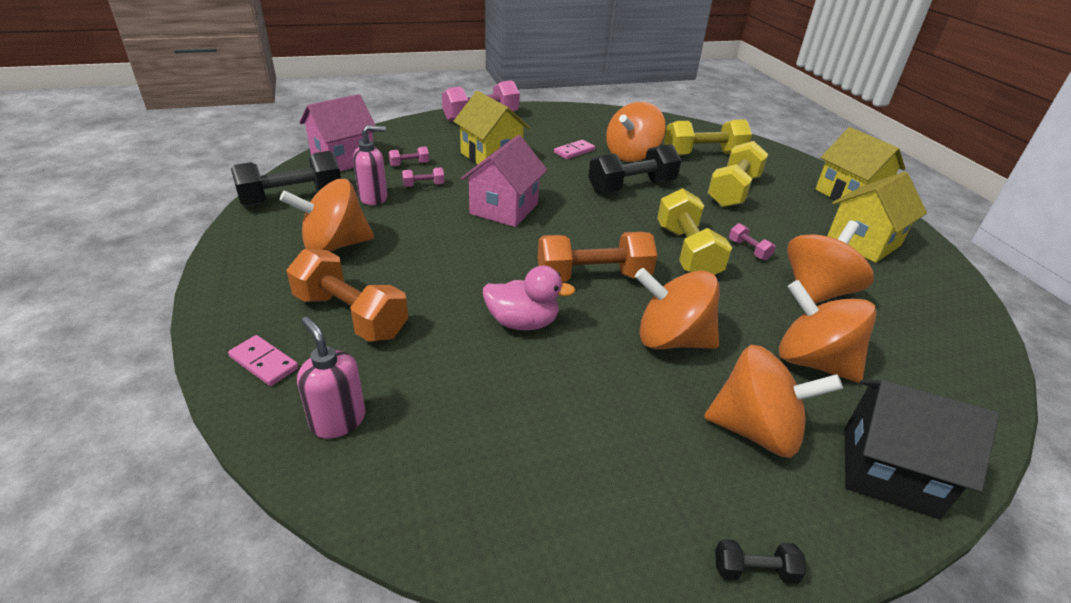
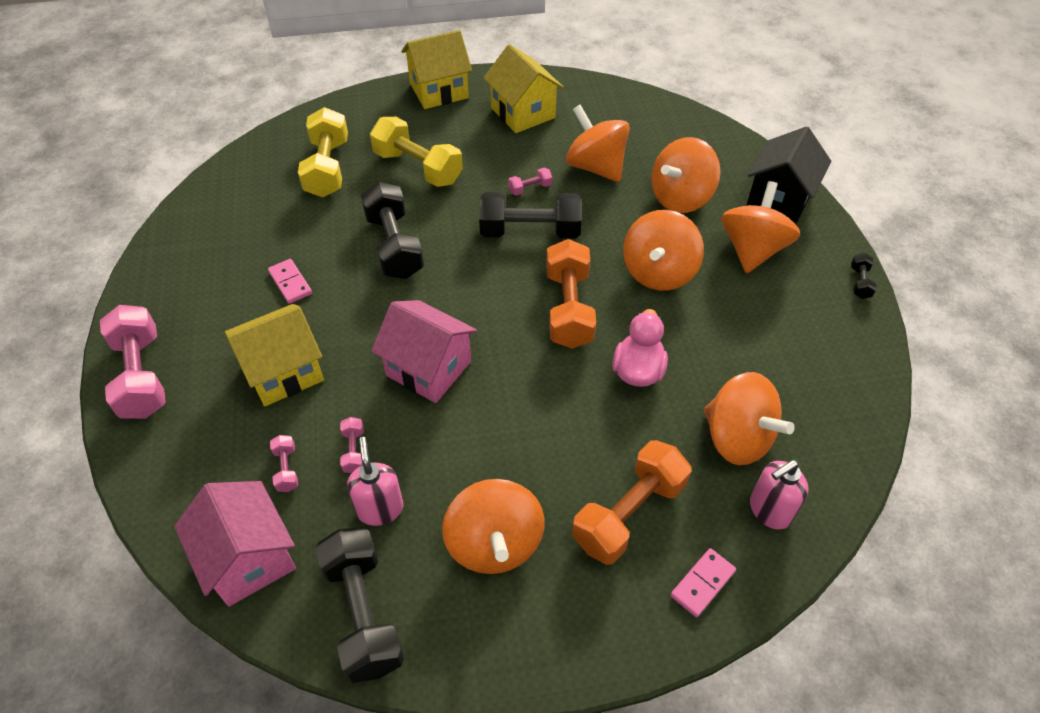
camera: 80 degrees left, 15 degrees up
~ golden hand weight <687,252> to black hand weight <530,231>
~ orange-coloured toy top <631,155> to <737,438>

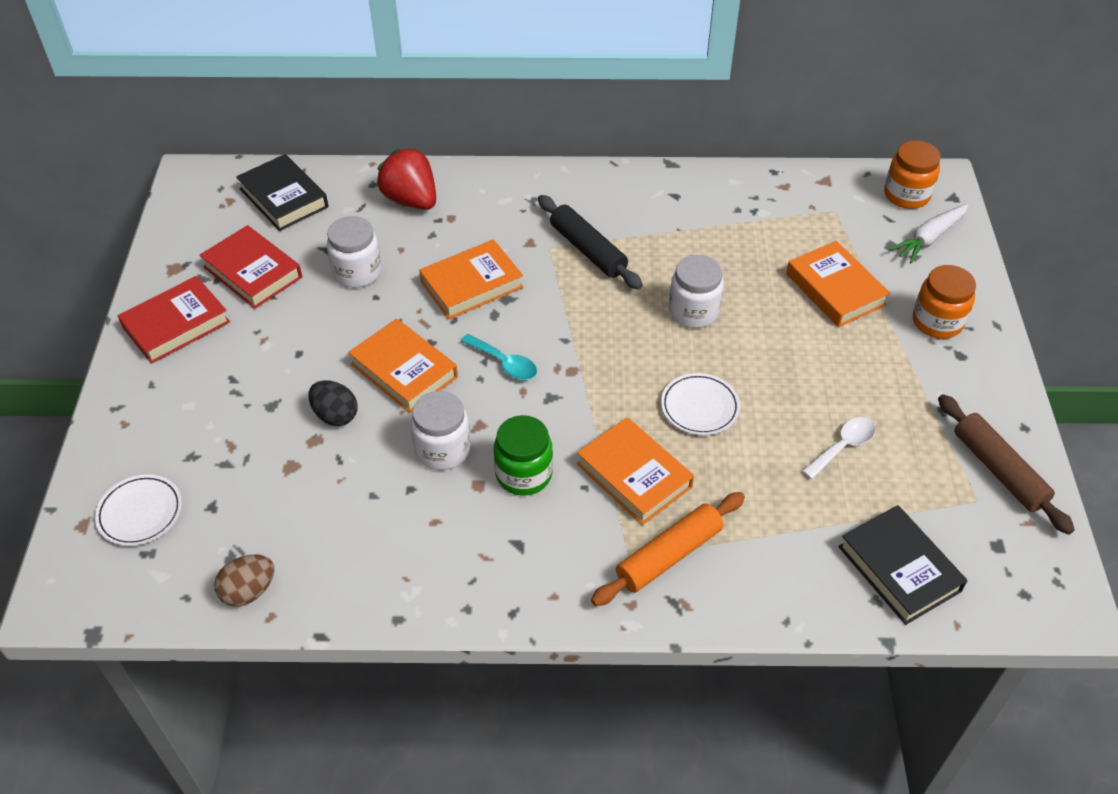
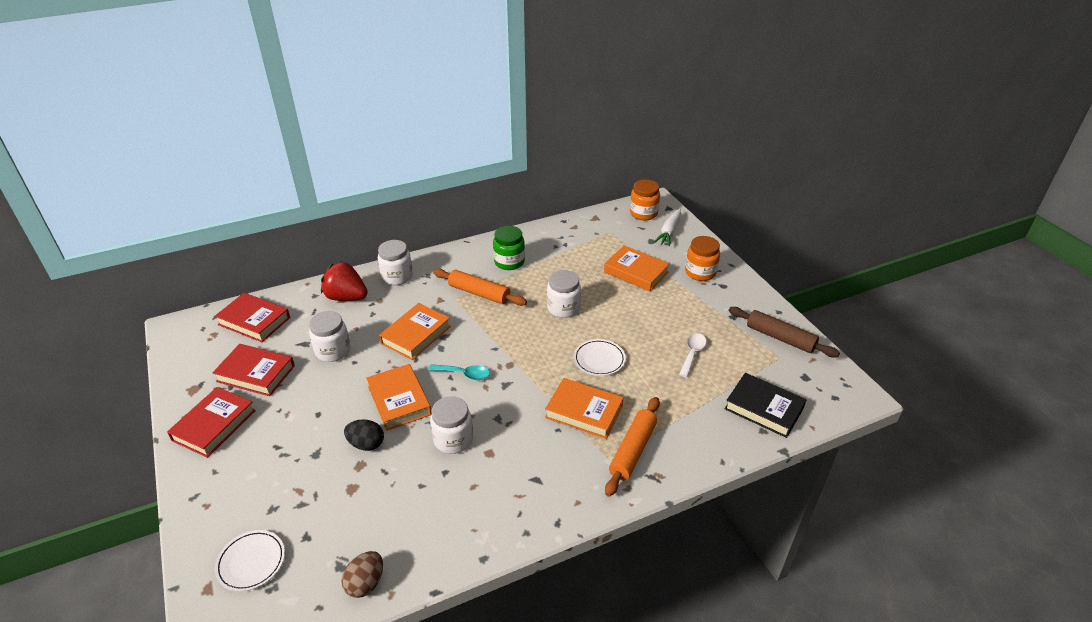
camera: 25 degrees left, 10 degrees down
~ black book <284,198> to crimson book <254,321>
~ orange-coloured book <404,370> = <399,400> 45 degrees clockwise
+ snow-white jam jar <397,276>
~ black rolling pin <588,250> to orange-coloured rolling pin <479,293>
~ green jam jar <524,474> to <509,262>

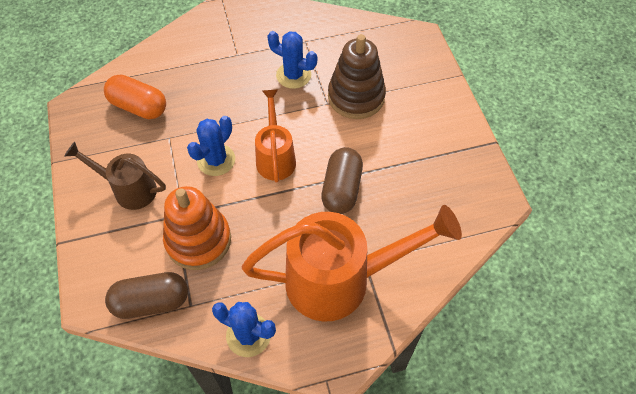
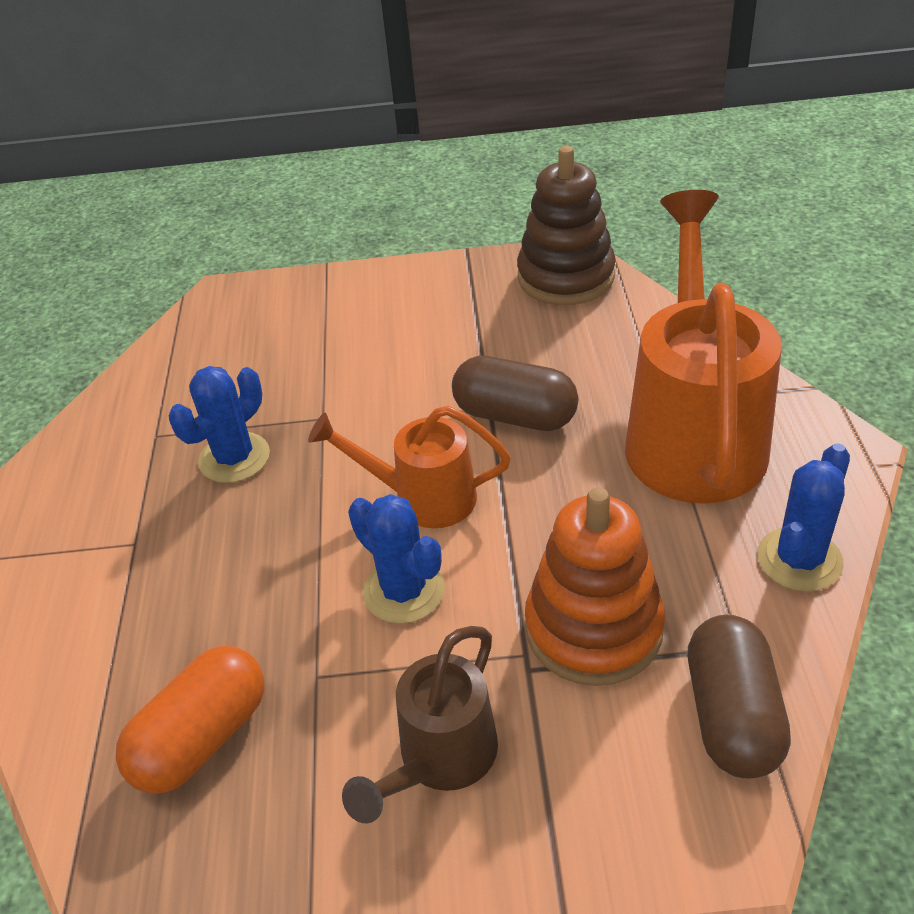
camera: 75 degrees left, 15 degrees down
~ russet ring stacker <356,97> to <565,277>

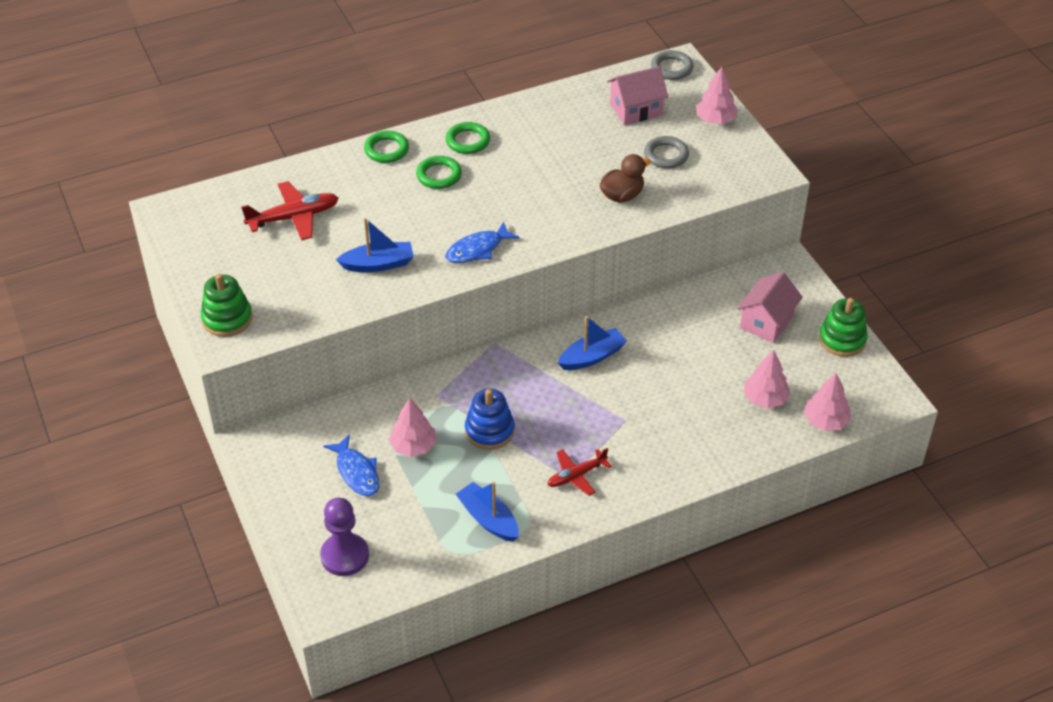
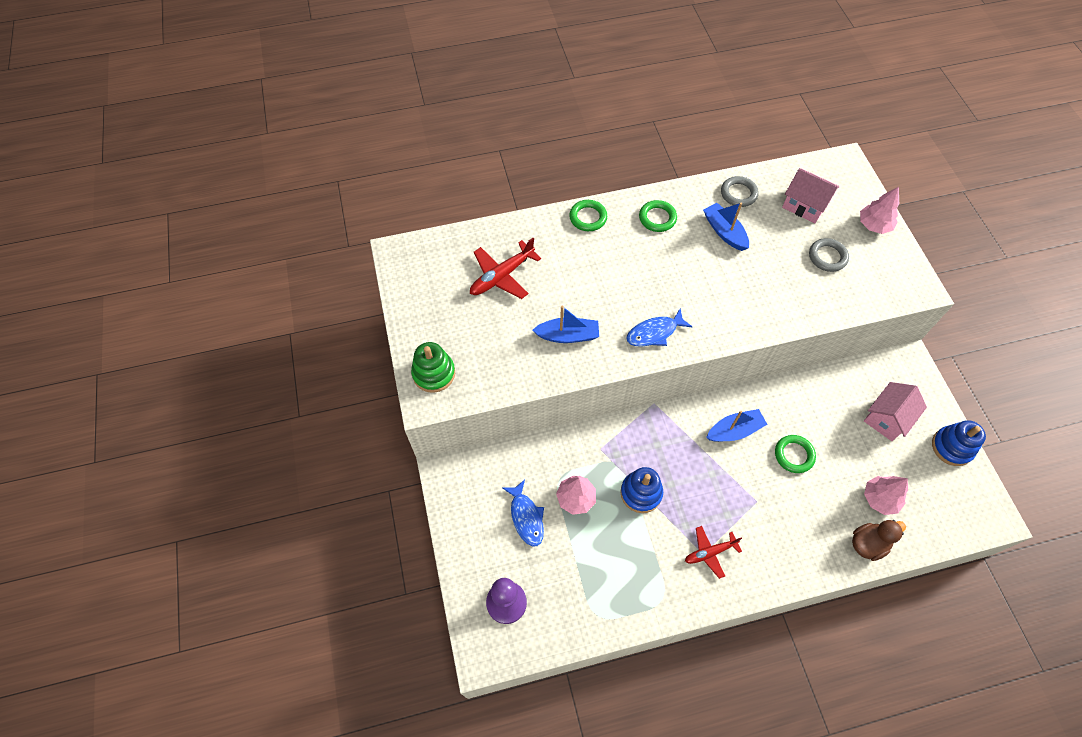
camera: 10 degrees right, 15 degrees up
~ crimson plane <293,217> = <502,276> 150 degrees clockwise
~ cobalt toy boat <488,519> to <724,232>
~ gray torus <671,68> to <738,194>
~ green torus <439,175> to <794,455>
~ pink cottage <636,109> = <804,205> 45 degrees clockwise
~ russet rubber duck <622,195> to <868,544>
~ green ring stacker <842,339> to cobalt ring stacker <952,447>
- pink toy tree <825,421>

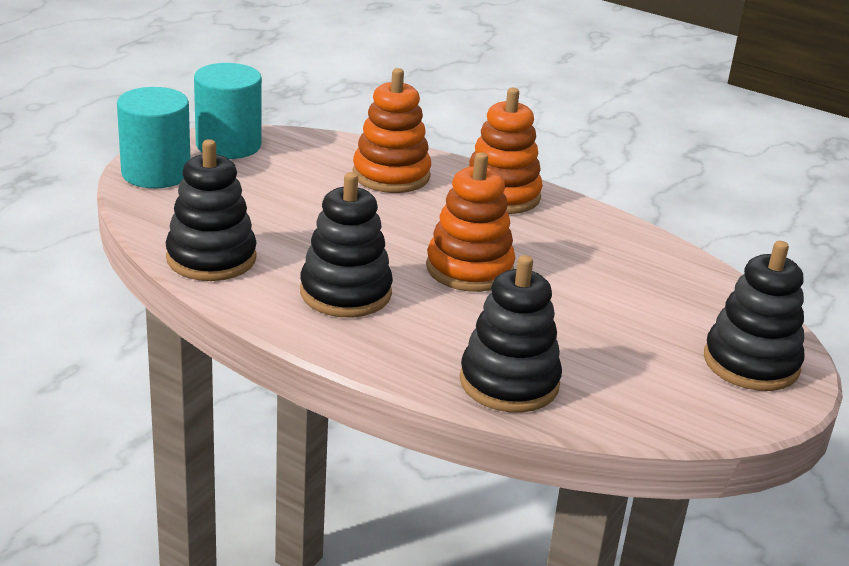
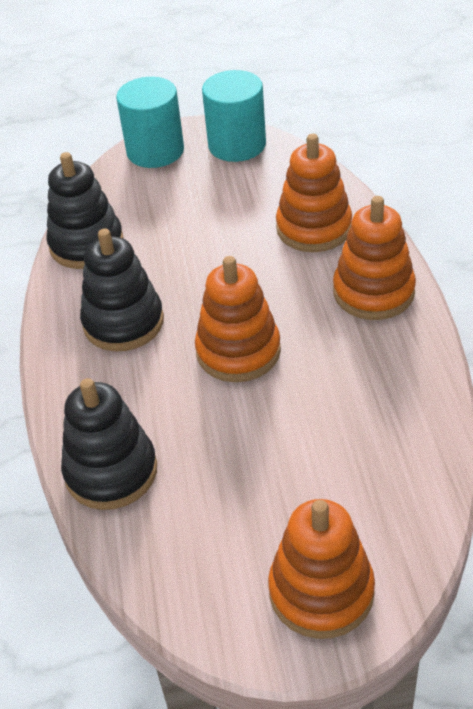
camera: 55 degrees right, 15 degrees up
~ black ring stacker <751,363> to orange-coloured ring stacker <321,591>

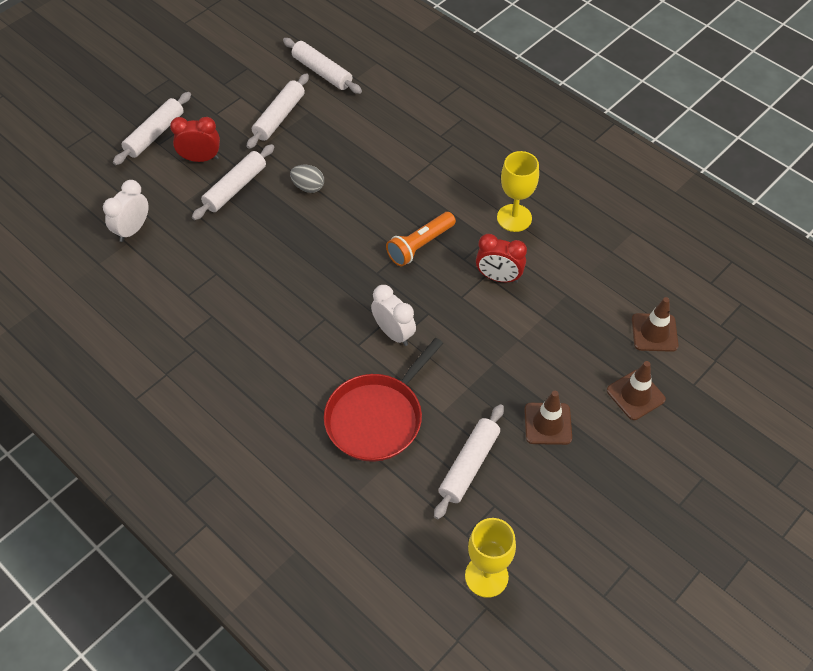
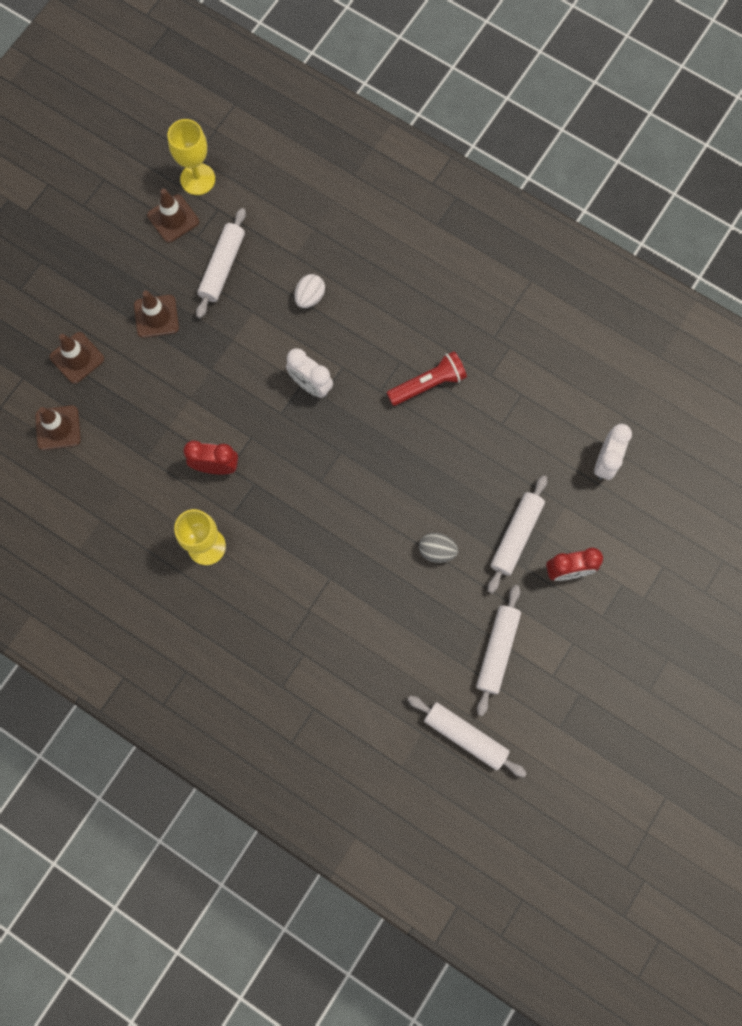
camera: 170 degrees right, 20 degrees up
+ russet safety cone <173,218>
~ crimson skillet <377,418> to snow-white toy egg <310,297>
+ crimson flashlight <428,384>
- snow-white rolling pin <154,134>
- orange-coloured flashlight <420,245>

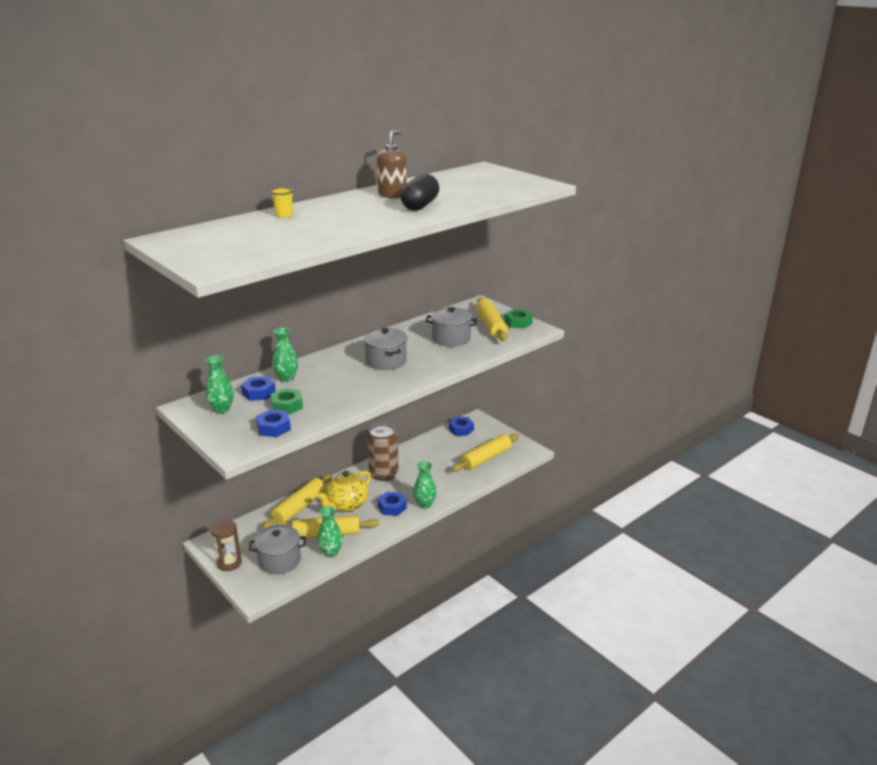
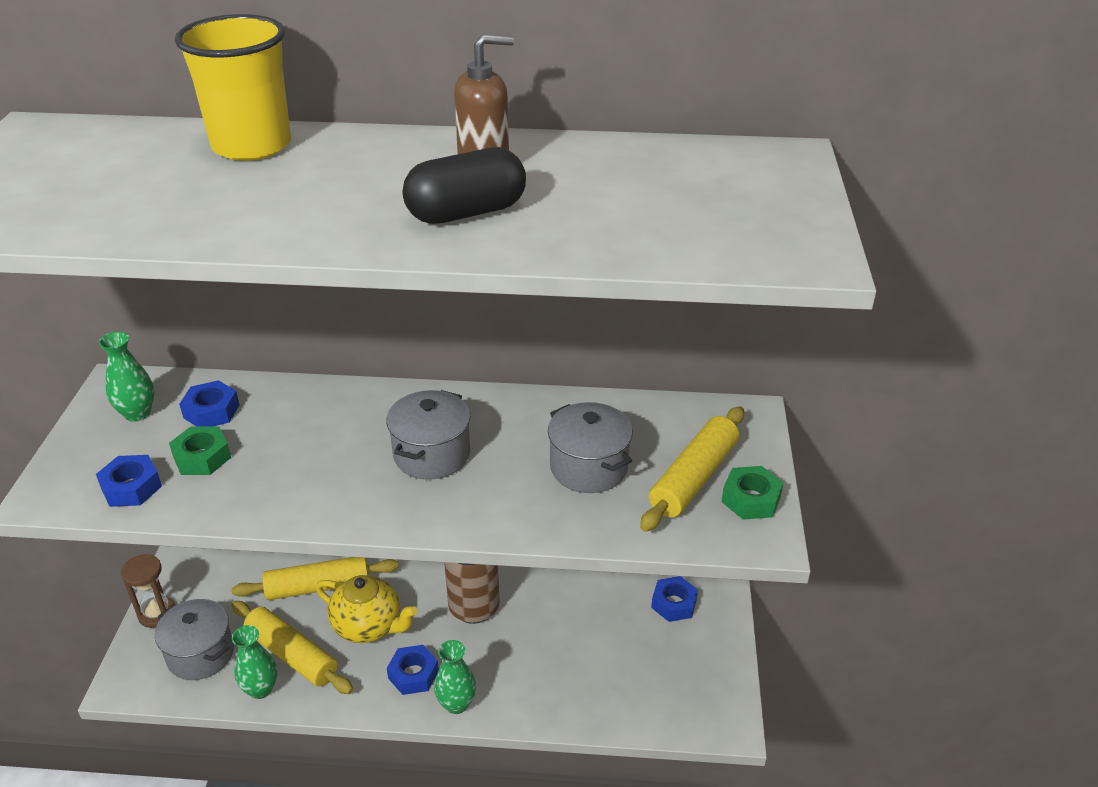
camera: 45 degrees right, 10 degrees up
~ golden cup <284,215> = <251,146> x2.41
~ golden teapot <346,505> = <368,626> 150 degrees counterclockwise
- green vase <286,378>
- golden rolling pin <486,458>

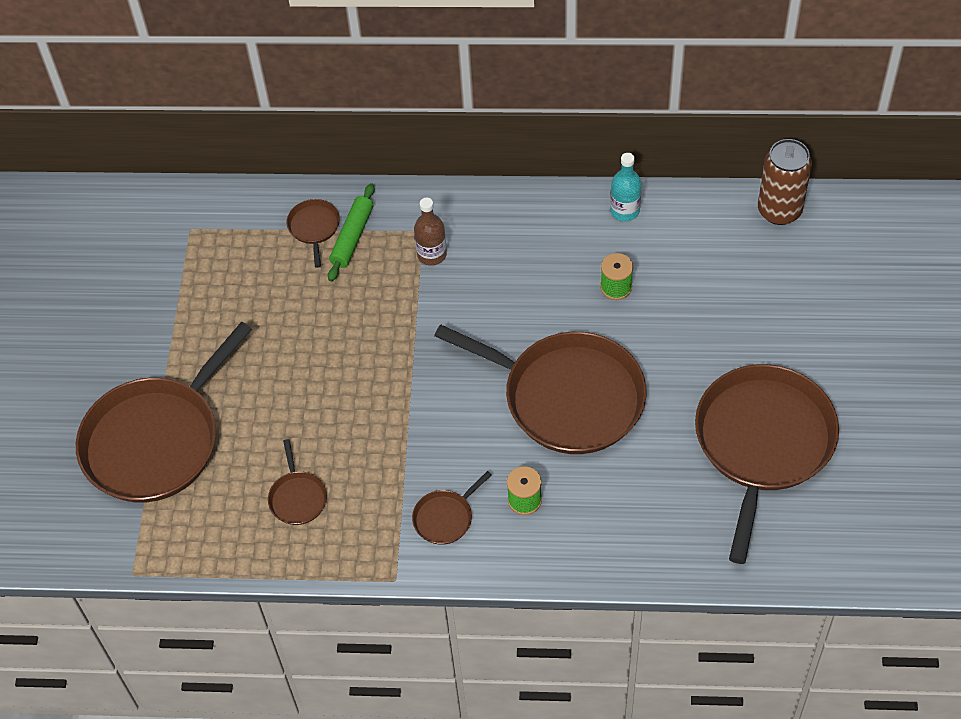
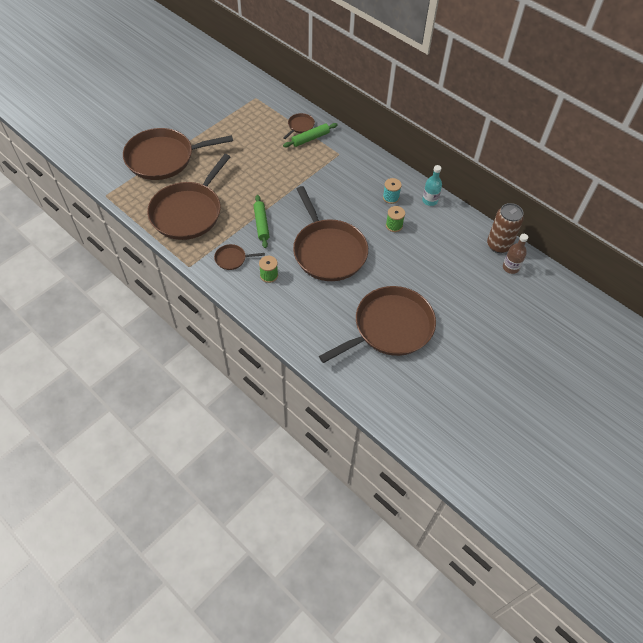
camera: 35 degrees right, 0 degrees up
~ russet skillet <297,497> = <188,212> x2.42
+ green rolling pin <261,224>
+ turquoise spool <390,197>
~ russet drink bottle <432,254> to <510,267>

